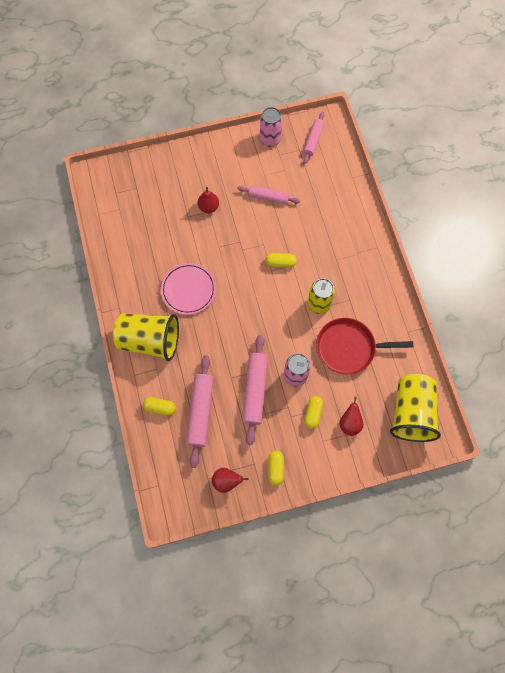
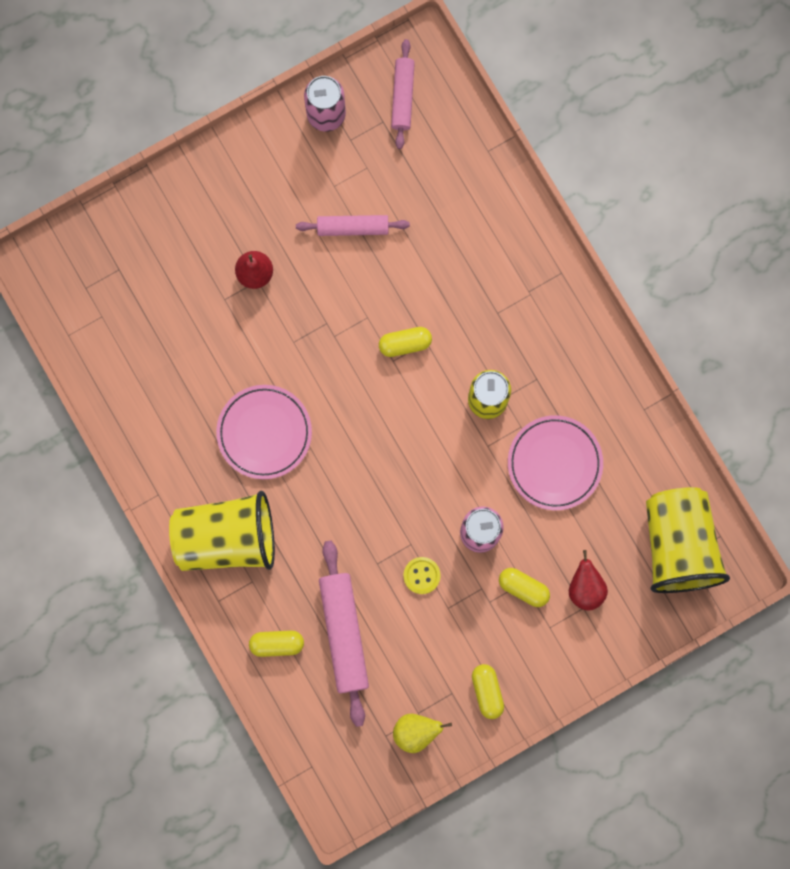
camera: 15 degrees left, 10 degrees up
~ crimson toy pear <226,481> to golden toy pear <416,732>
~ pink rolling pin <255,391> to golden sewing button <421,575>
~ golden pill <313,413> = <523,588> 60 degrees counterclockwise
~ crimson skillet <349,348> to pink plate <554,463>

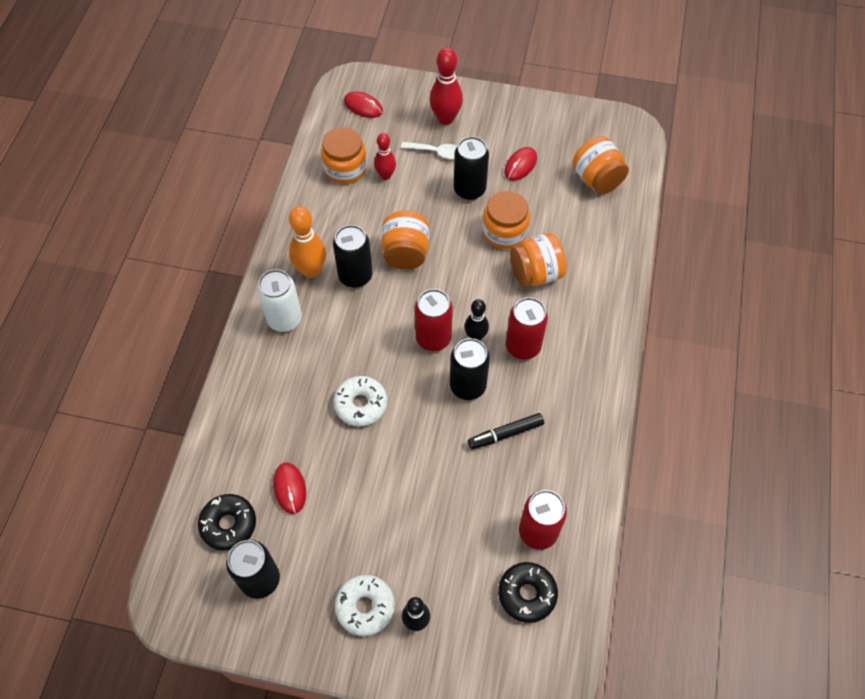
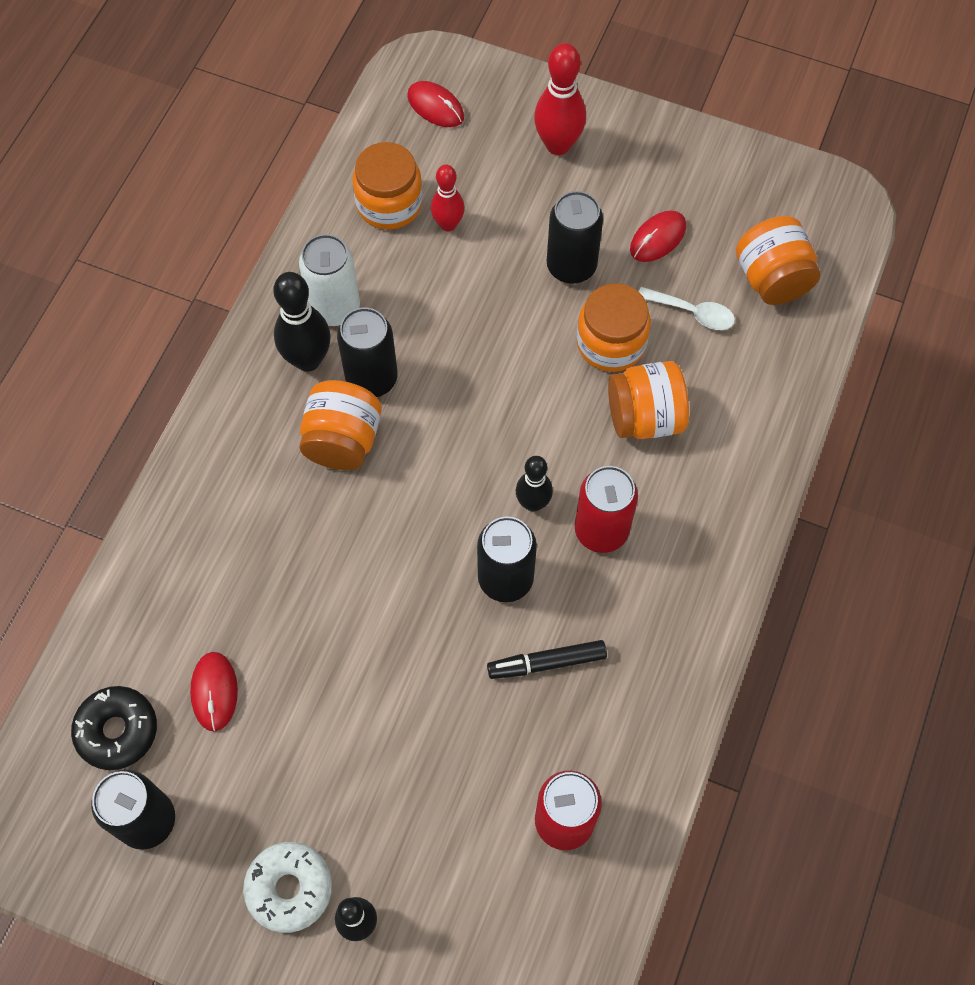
camera: 10 degrees right, 5 degrees up
~ orange-coloured bowling pin <311,270> to black bowling pin <307,359>
~ snow-white soda can <284,319> to <335,308>
~ orange-coloured jam jar <405,253> to <342,441>
~ snow-white teaspoon <436,152> to <692,313>
- snow-white glazed donut <361,404>
- crimson soda can <433,338>
- black glazed donut <527,594>

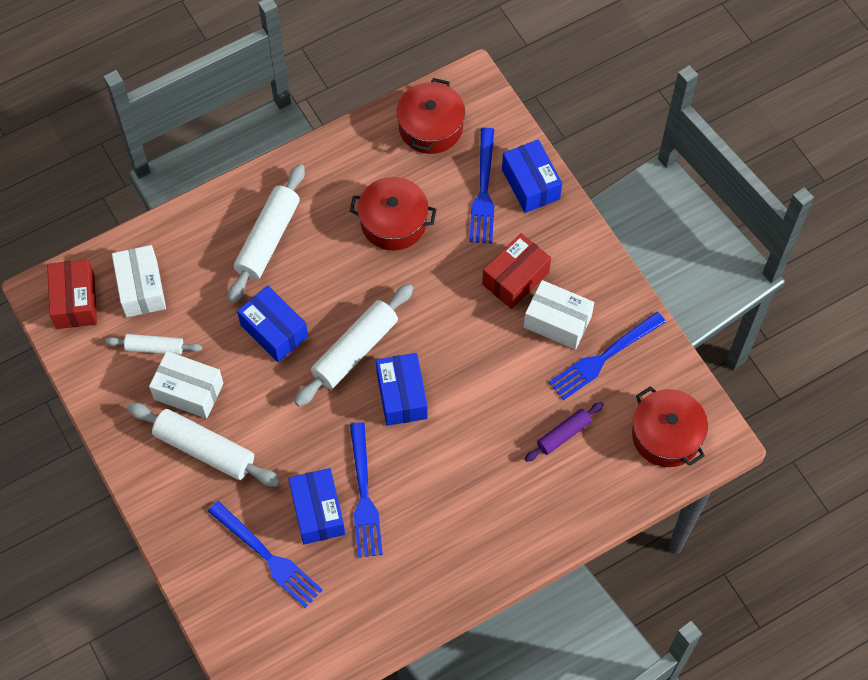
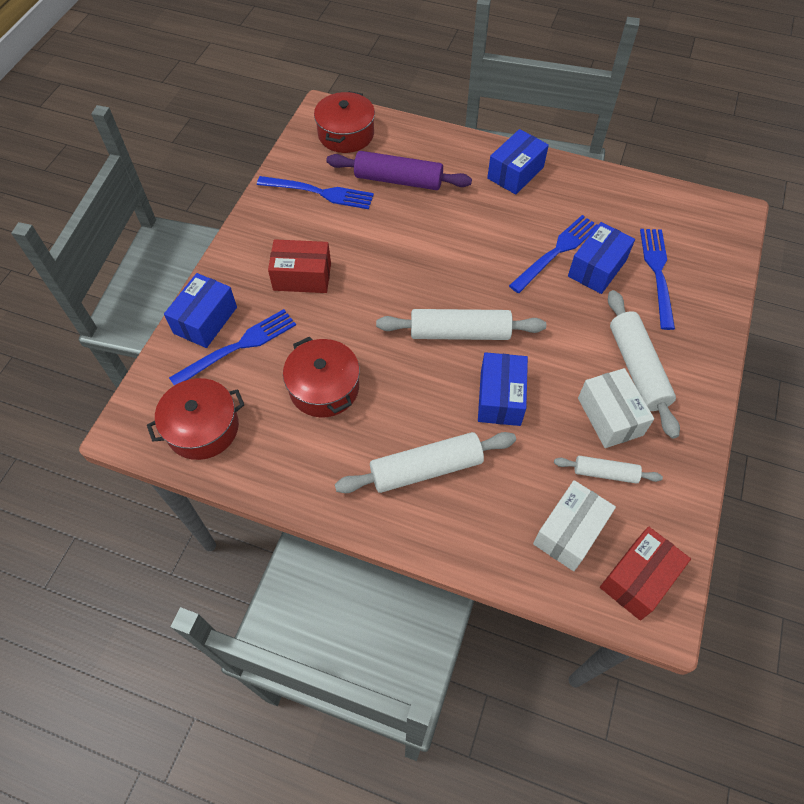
camera: 130 degrees left, 5 degrees down
~ royal purple rolling pin <563,434> = <398,180> x1.76
~ cobalt box <402,396> to <515,173>
~ snow-white rolling pin <155,347> = <605,473> 45 degrees counterclockwise
- snow-white box <557,322>

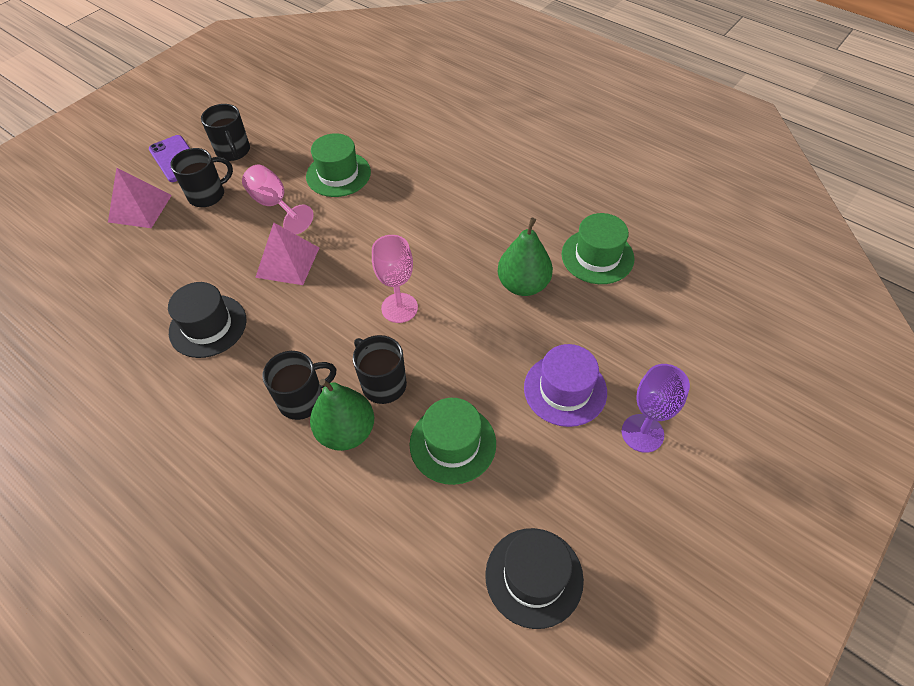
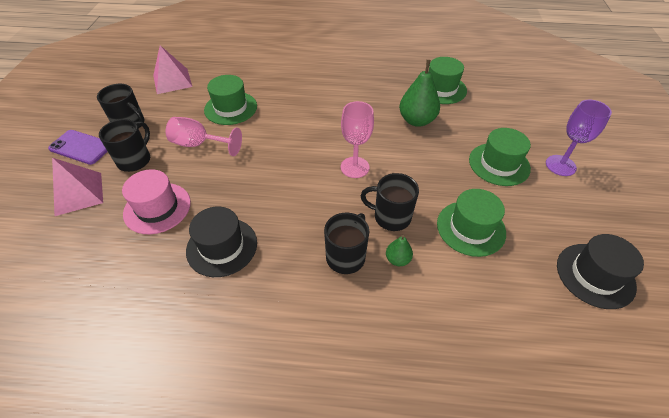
camera: 35 degrees left, 5 degrees down
+ pink hat <157,208>
~ pink solid pyramid <288,262> to <172,81>
~ green toy pear <346,431> = <397,259> x0.51
~ royal purple hat <565,390> to green hat <499,164>

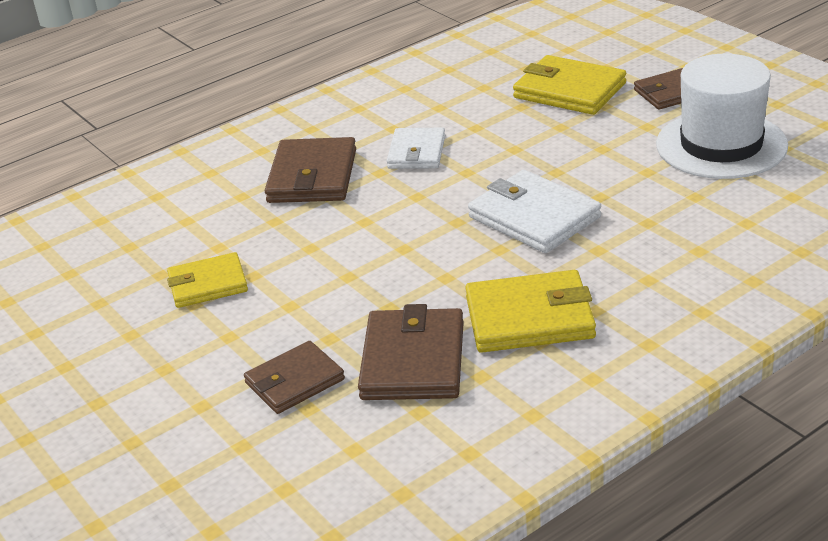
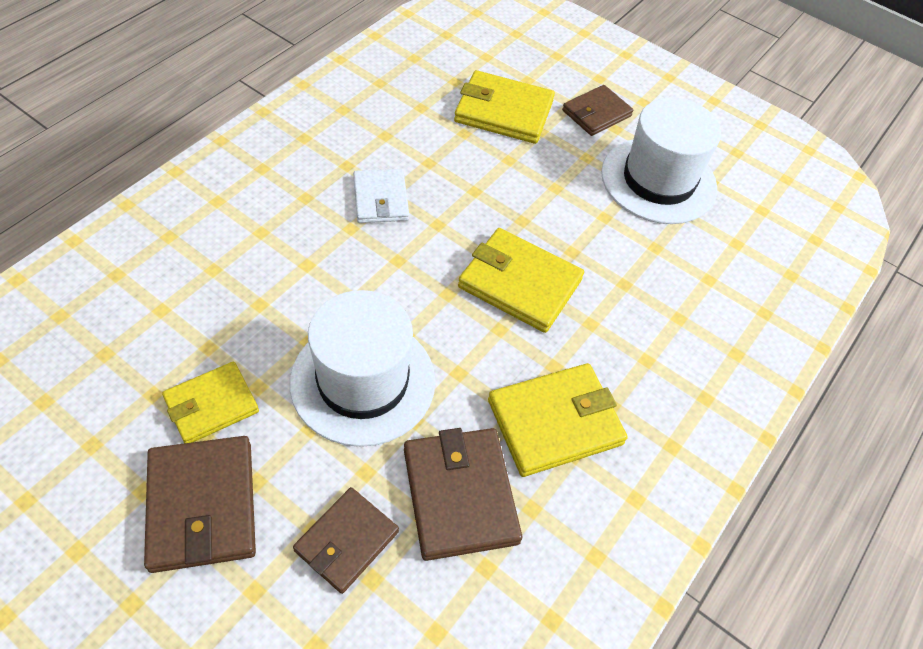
camera: 25 degrees left, 20 degrees up
~ russet wallet <312,176> to <202,505>
+ snow-white hat <363,381>
~ snow-white wallet <534,217> to golden wallet <519,283>

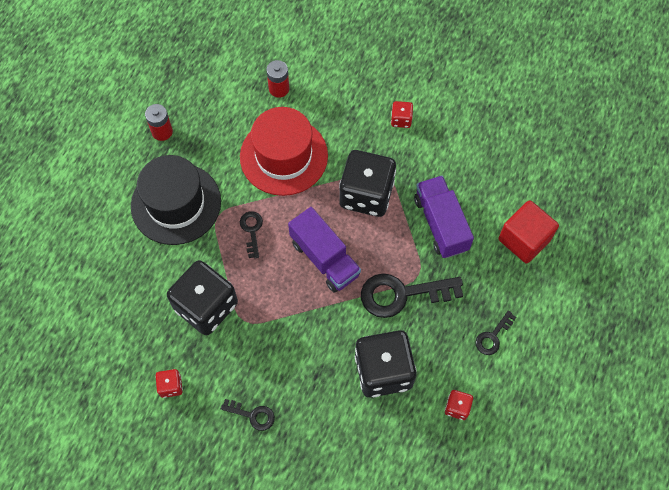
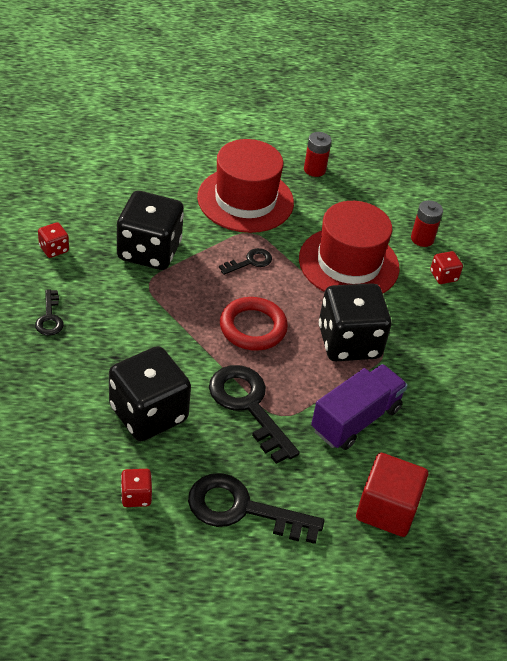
camera: 60 degrees right, 20 degrees down
~ black door key <493,336> = <242,509> x1.96
~ black hat <176,203> to crimson hat <245,200>
~ royal purple lorry <324,258> to crimson torus <253,327>
~ crimson game die <401,120> to <443,276>

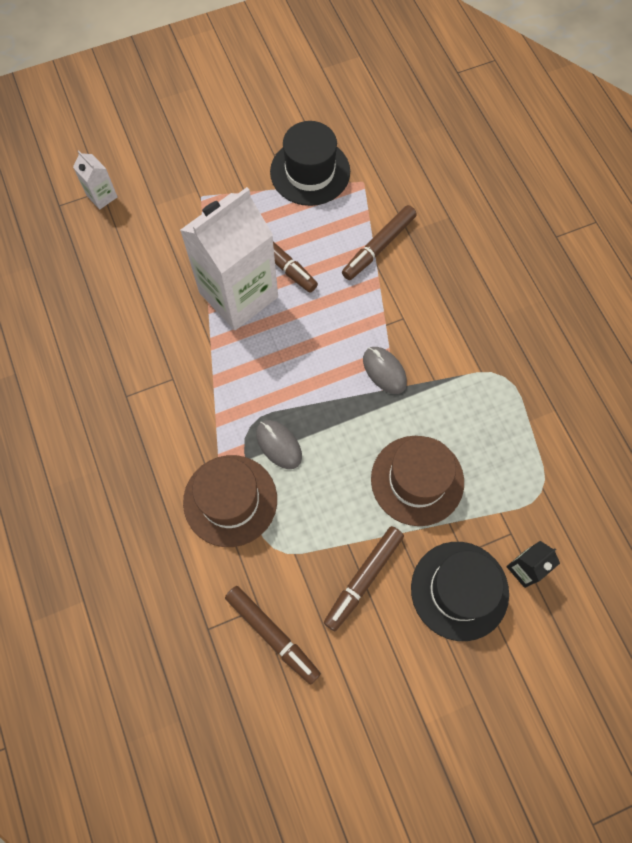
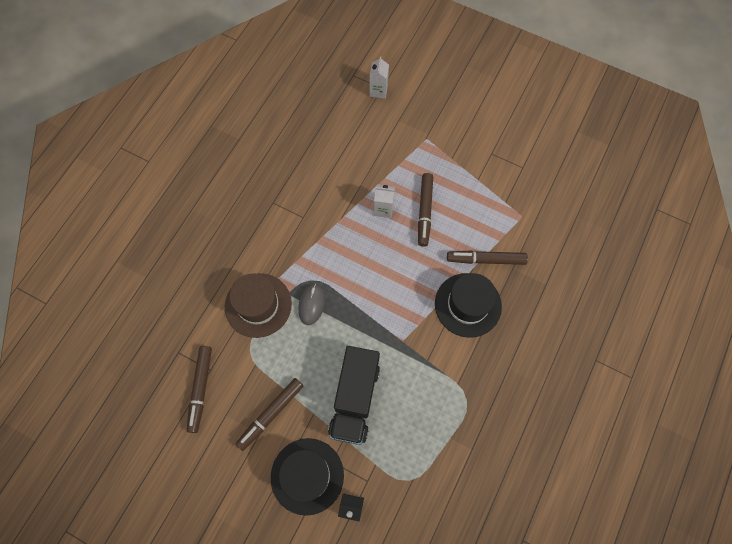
camera: 50 degrees right, 0 degrees up
~ russet felt pen <363,579> = <271,414> 45 degrees counterclockwise
~ russet hat <417,480> to black lorry <355,399>
~ snow-white juice carton <238,295> = <383,209> x0.42
~ black hat <310,172> to <468,305>
- gray mouse <384,371>

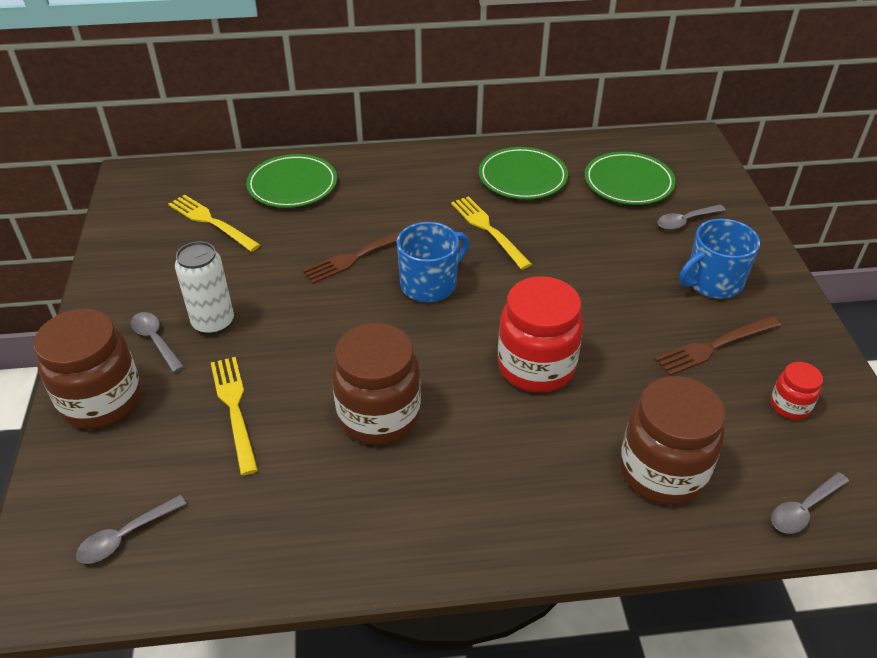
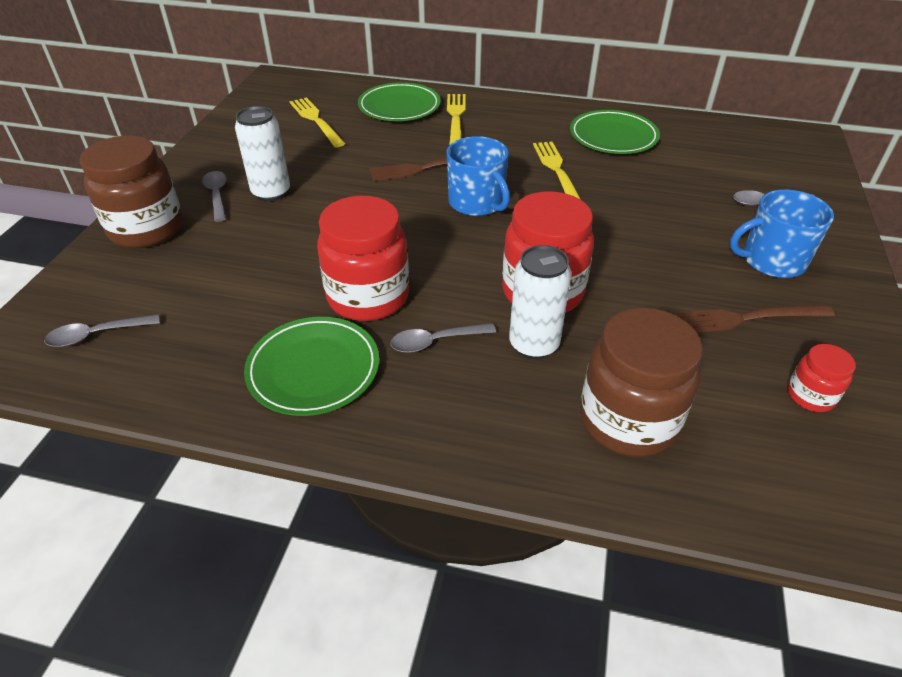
camera: 20 degrees right, 0 degrees up
~ green plate <628,182> to <313,369>
~ russet jam jar <379,416> to crimson jam jar <368,297>
~ gray teaspoon <803,509> to <435,342>
~ golden fork <234,409> to <456,118>
~ cobalt mug <430,284> = <477,203> 75 degrees clockwise
+ snow-white soda can <534,344>

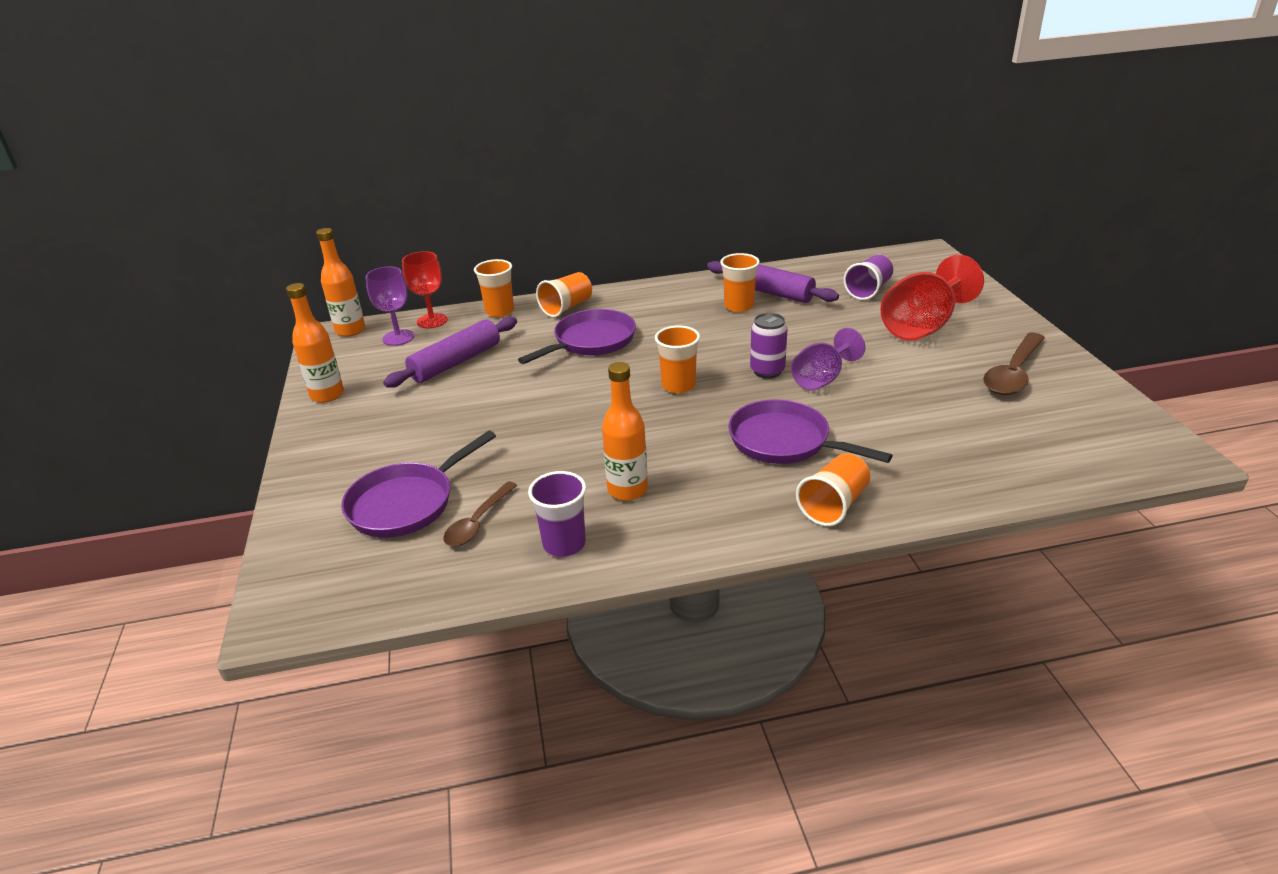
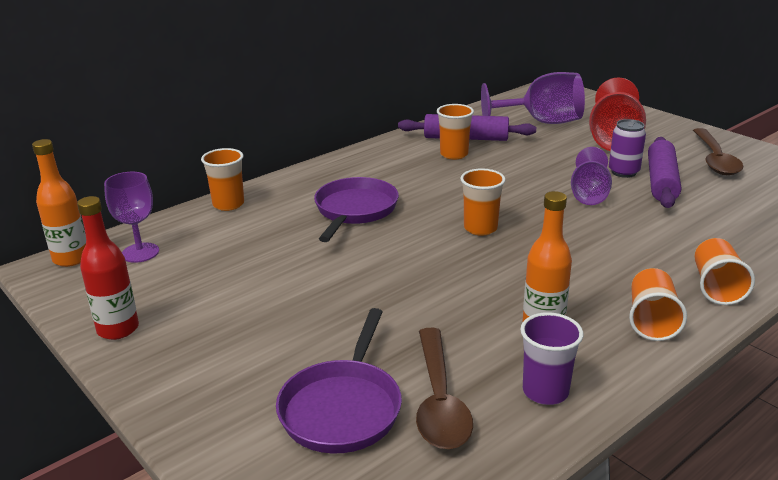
camera: 30 degrees left, 5 degrees down
~ orange-coloured drink bottle <327,395> to crimson drink bottle <118,329>
~ russet teaspoon <478,522> = <439,400> x1.55
~ royal purple cup <868,290> to royal purple chalice <542,122>
~ royal purple soda can <767,371> to <623,172>
~ orange-coloured cup <567,307> to <651,320>
~ royal purple rolling pin <456,362> to <661,182>
- crimson chalice <432,321>
- royal purple skillet <785,442>

